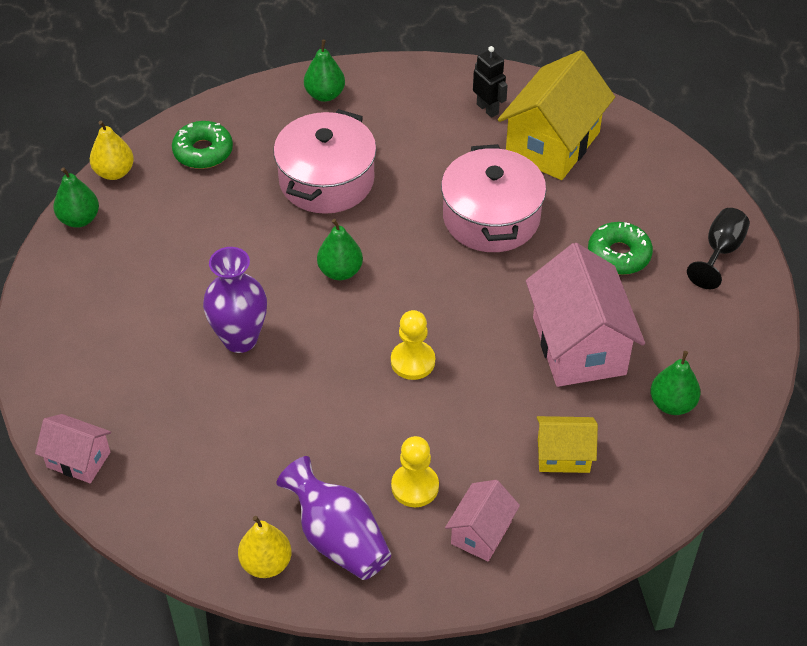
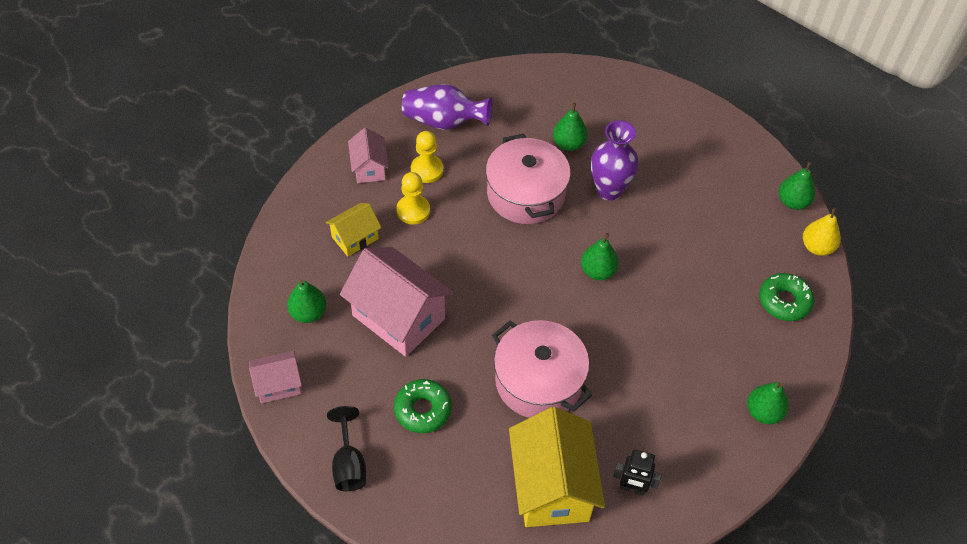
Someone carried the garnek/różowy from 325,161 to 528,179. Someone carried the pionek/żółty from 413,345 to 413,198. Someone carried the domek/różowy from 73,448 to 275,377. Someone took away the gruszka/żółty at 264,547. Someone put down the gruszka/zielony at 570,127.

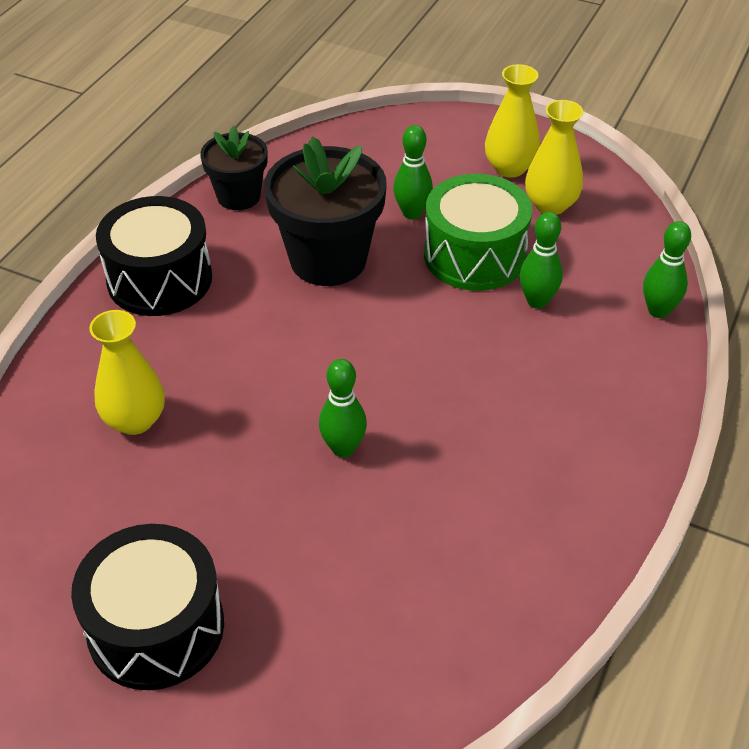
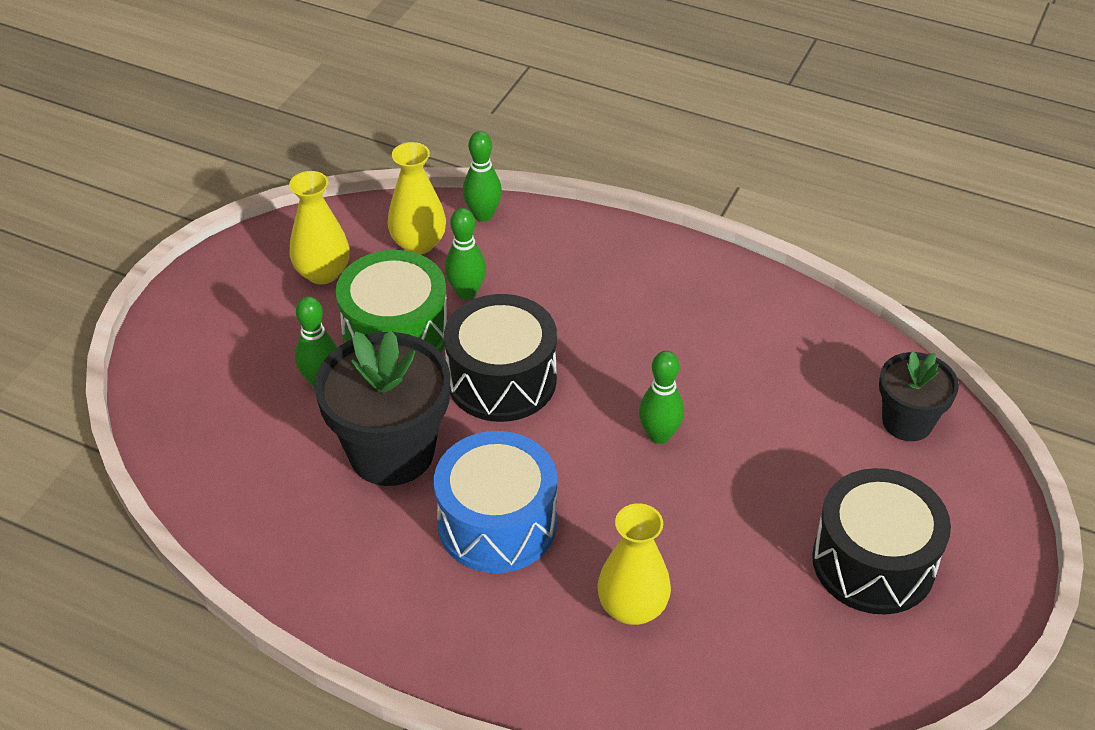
Someone carried the wazon/żółty from 512,121 to 416,198. Someone carried the doniczka/czarny from 234,168 to 919,396. Someone carried the bęben/czarny from 154,256 to 500,358. Someone put down the bęben/niebieski at 495,502.

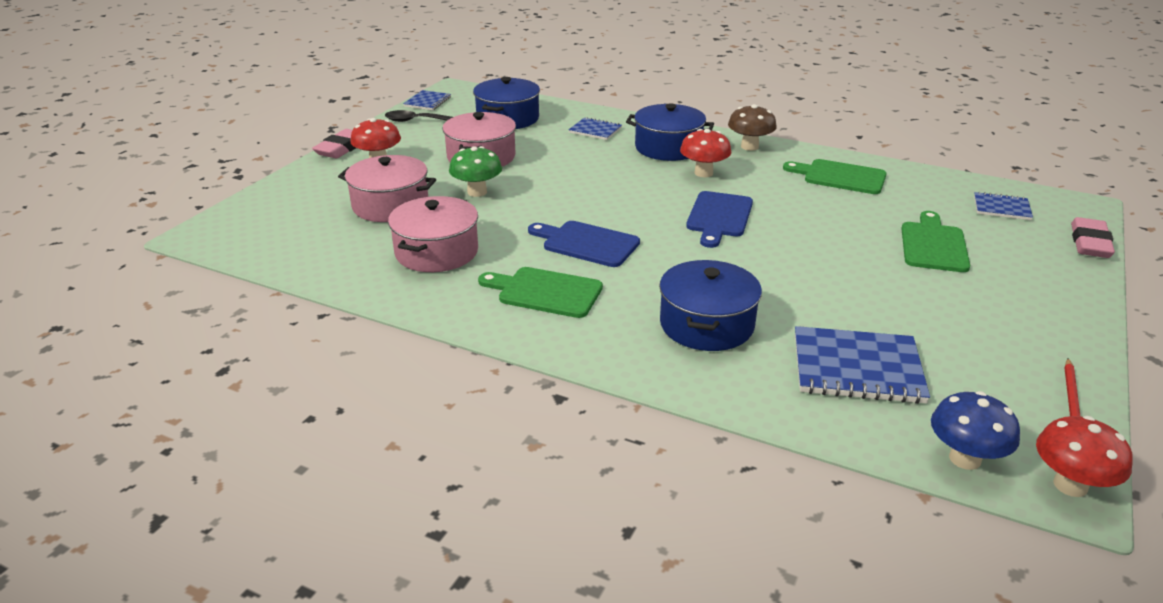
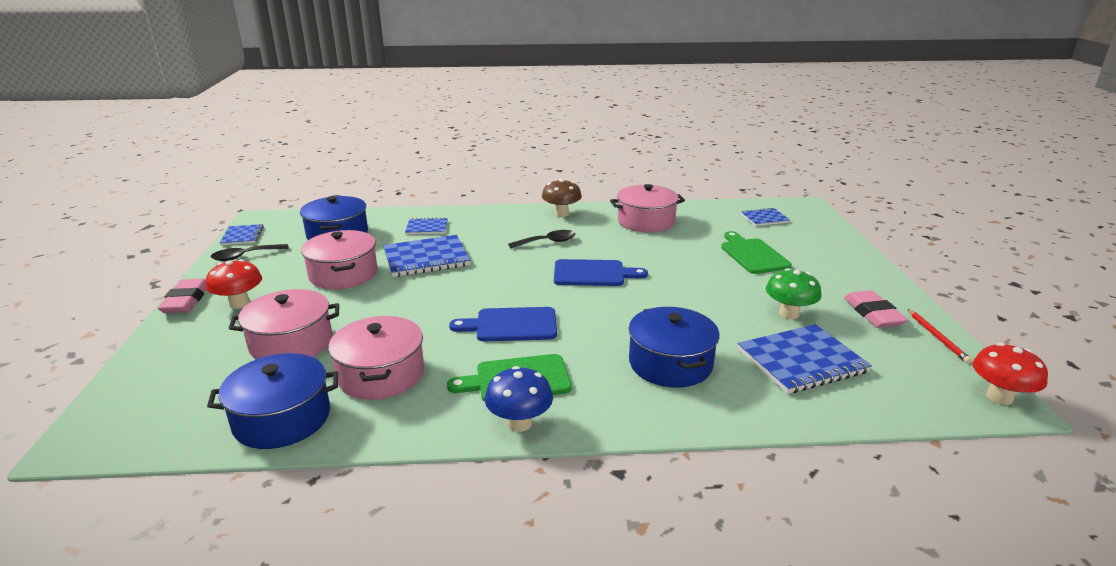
Someone carried the garnek/niebieski from 670,132 to 272,401. Someone swapped the grzyb/czerwony at 705,153 for the łyżka/czarny at 541,239. Someone carried the grzyb/zielony from 475,171 to 794,293. Someone swapped the deska do krojenia/zielony at 835,176 for the garnek/różowy at 647,208. Someone rotated the deska do krojenia/niebieski at 719,219 by 75 degrees counterclockwise. Someone carried the gumka do mazania/różowy from 1093,237 to 876,309. Someone carried the grzyb/niebieski from 975,430 to 519,399. Someone put down the zeszyt/niebieski at 426,256.

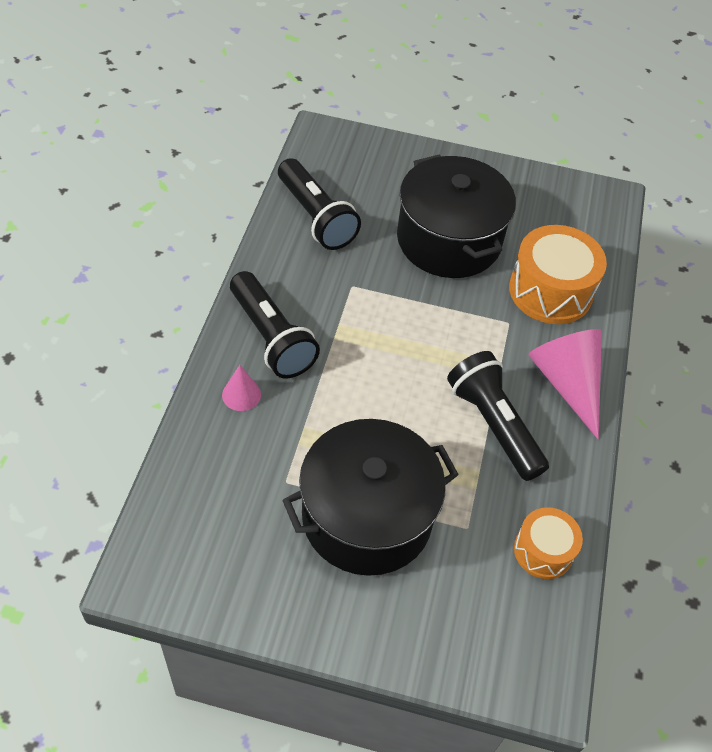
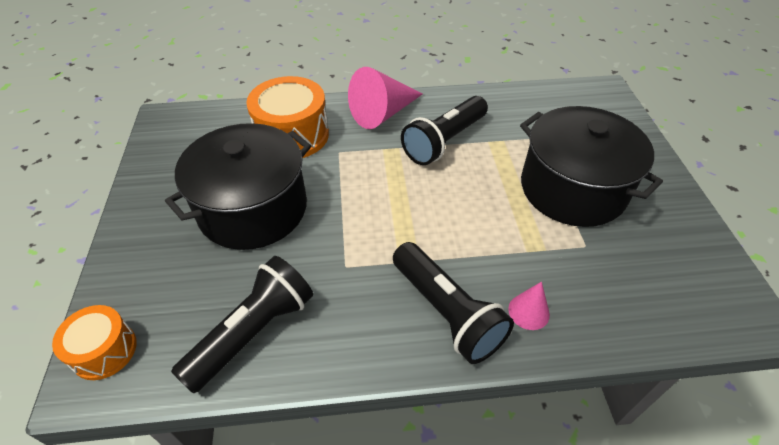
Someone rotated the latarka/czarny at 275,325 by 105 degrees clockwise. Someone carried the bęben/pomarańczowy from 548,543 to 94,342.

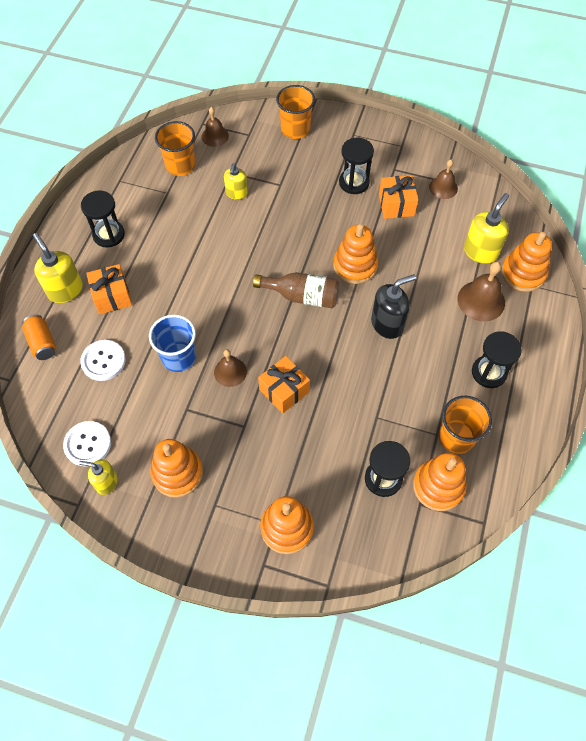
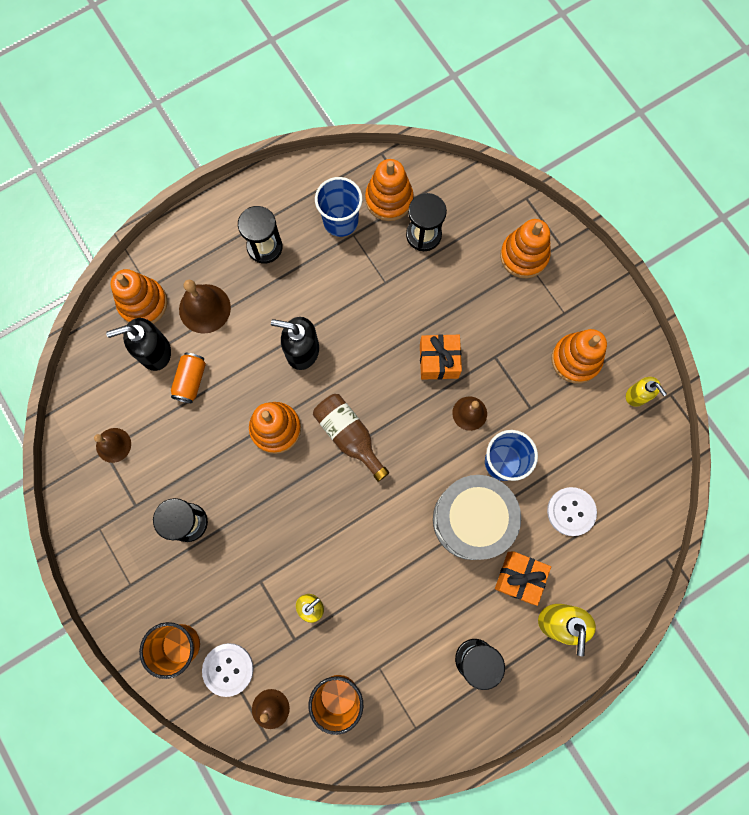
Someone took away the prezent/pomarańczowy at 398,197. Someone repainted the dozownik mydła/żółty at 486,228, which became the dozownik mydła/czarny at 138,344. Someone carried the puszka/pomarańczowy from 39,337 to 188,378. Someone repainted the szklanka/pomarańczowy at 465,425, which became the szklanka/niebieski at 339,207. Someone carried the guzik/biały from 87,443 to 228,670. Someone put down the bęben/szary at 477,517.

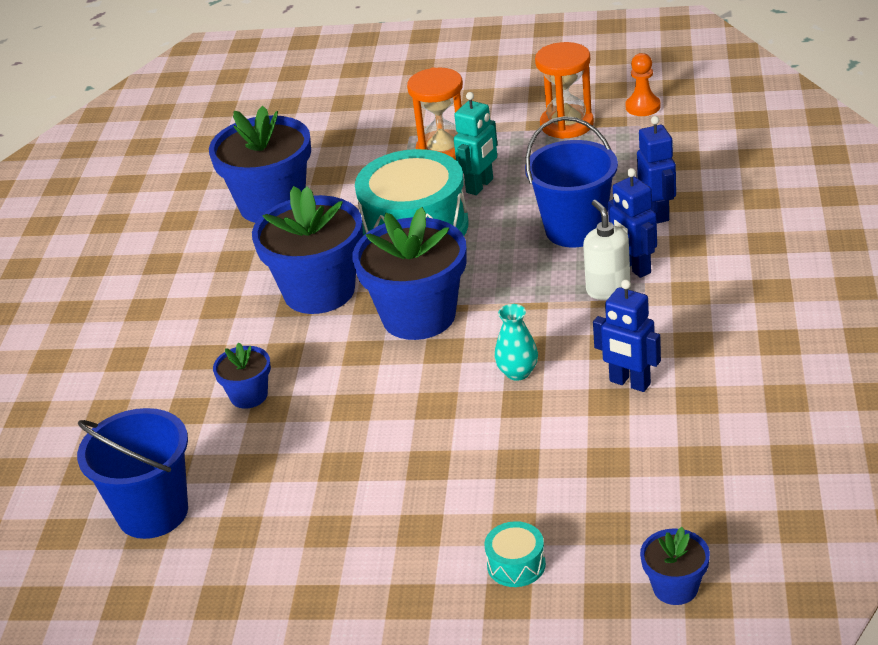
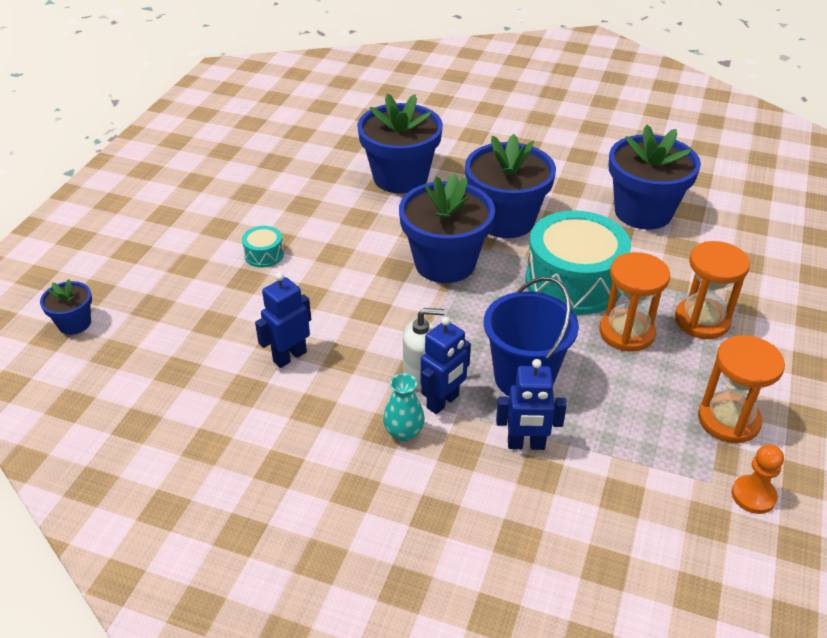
Someone swapped the robot/turkusowy at 476,143 for the klepsydra/pomarańczowy at 634,302. Someone rotated the robot/niebieski at 632,223 by 150 degrees clockwise. Someone carried the wazon/turkusowy from 516,342 to 404,407. Someone scaled the doniczka/niebieski at 242,376 by 2.05. Someone took away the wiadro/niebieski at 132,473. Someone carried the bęben/turkusowy from 515,554 to 263,247.

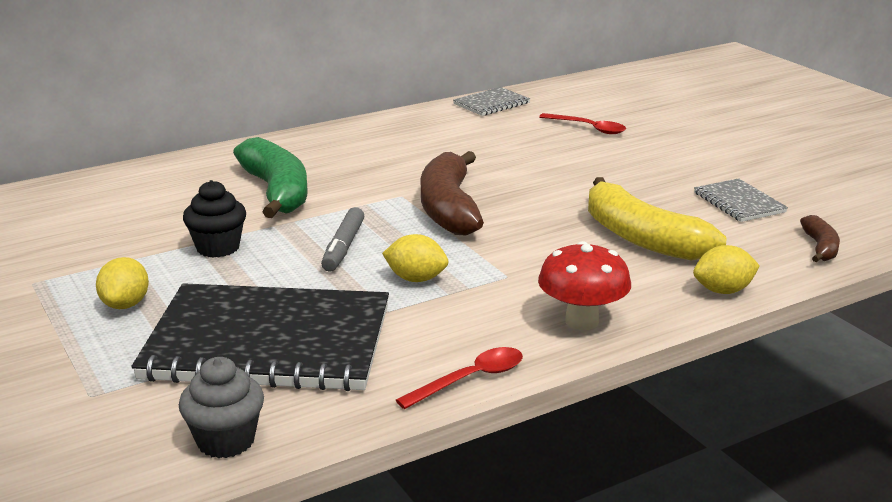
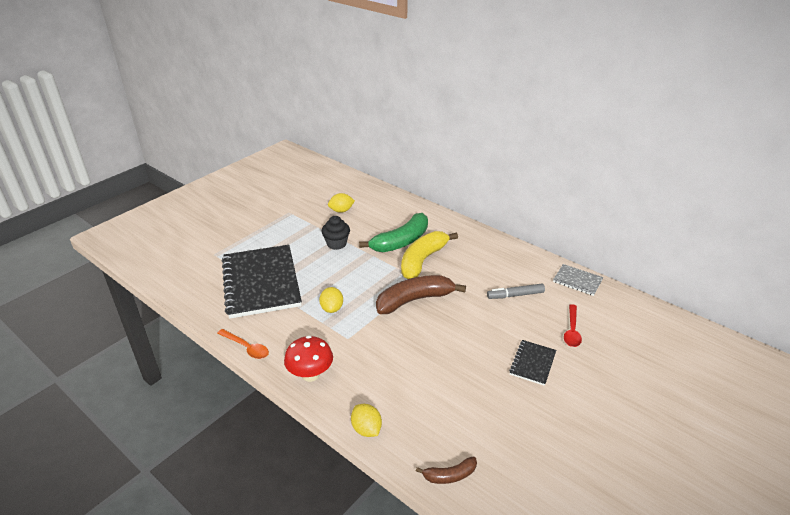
Someone carried the banan/żółty from 657,218 to 429,255. Someone took away the zeszyt/szary at 741,200. Someone carried the flamaster/szary from 342,239 to 516,291. Someone carried the cytryna/żółty from 122,283 to 341,203. Someone repainted the łyżka/czerwony at 459,378, which became the łyżka/pomarańczowy at 243,344. Someone took away the muffinka/szary at 221,407. Someone put down the zeszyt/czarny at 532,363.

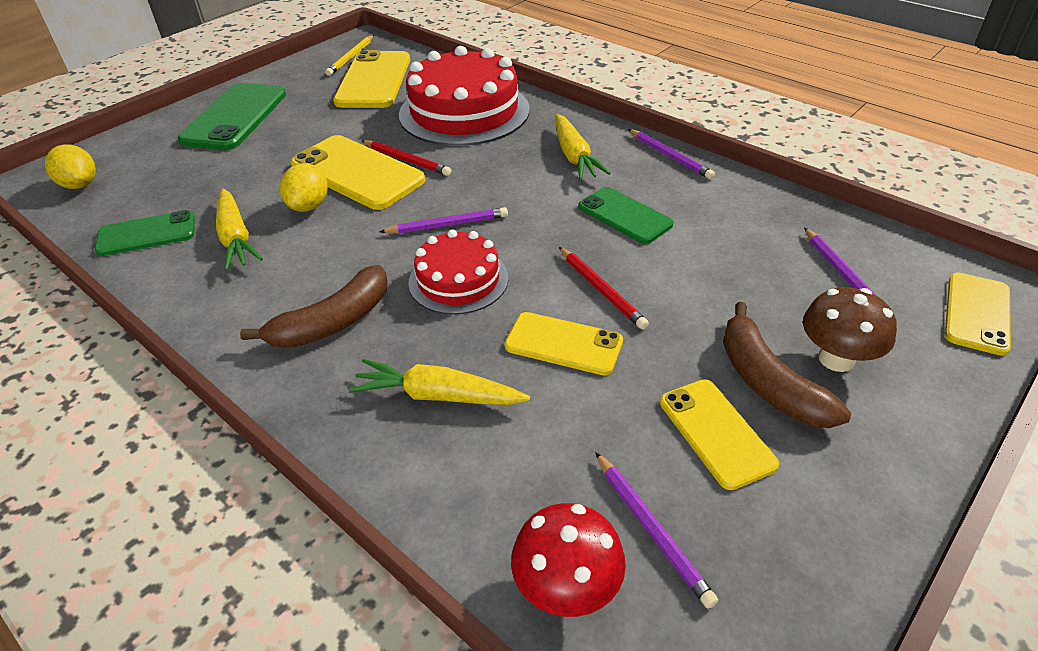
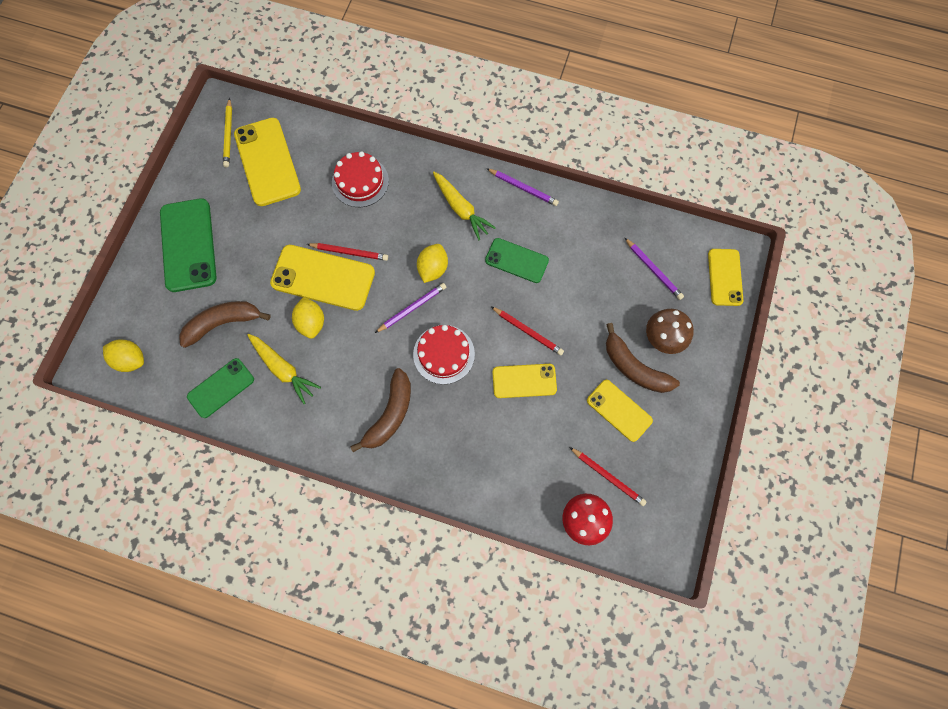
Someone scaled the tort/czerwony at 464,96 by 0.57. Someone took away the marchewka/żółty at 439,382. Someone repainted the ołówek/fioletowy at 656,530, which became the ołówek/czerwony at 608,476. Someone put down the cytryna/żółty at 432,263. Someone put down the banan/brązowy at 225,324.

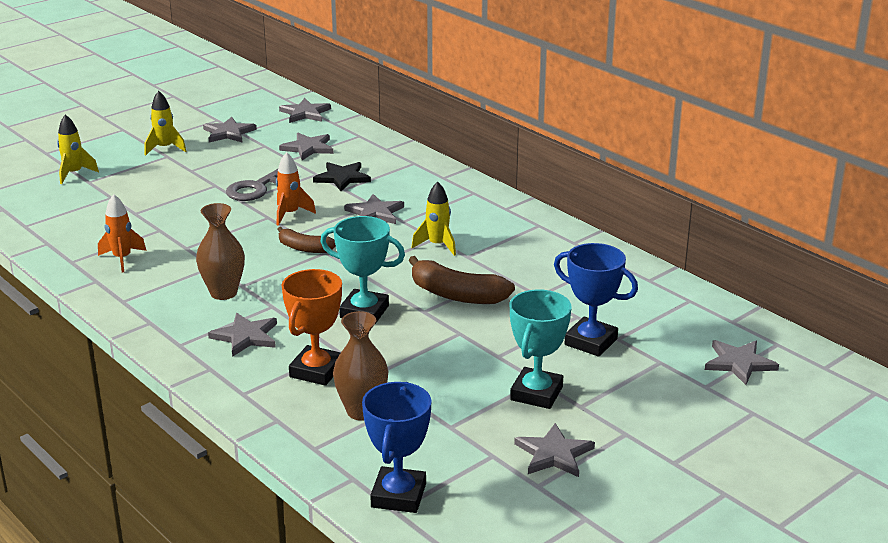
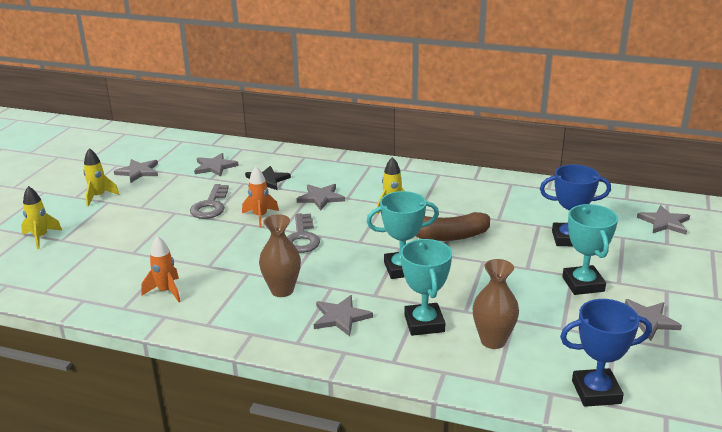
Someone took away the gwiazda/szary at 305,110. Someone swapped the banan/brązowy at 306,240 for the klucz/szary at 303,233. Someone repainted the puchar/pomarańczowy at 312,327, which became the puchar/turkusowy at 426,287. Someone rotated the puchar/niebieski at 396,447 by 75 degrees counterclockwise.

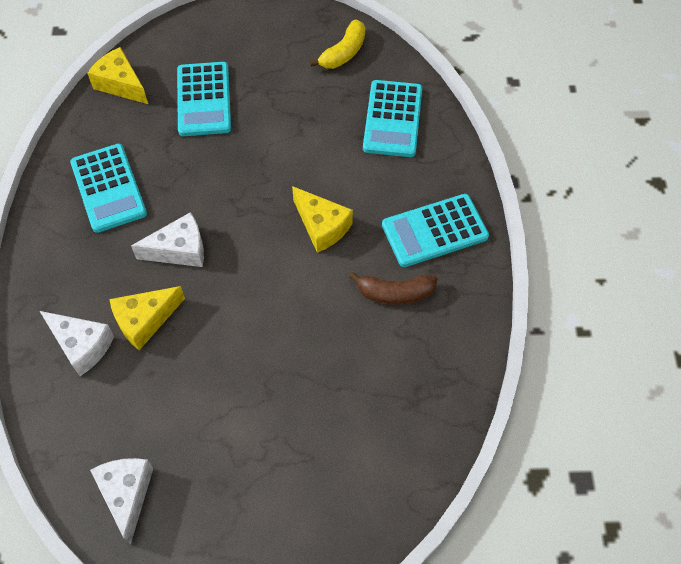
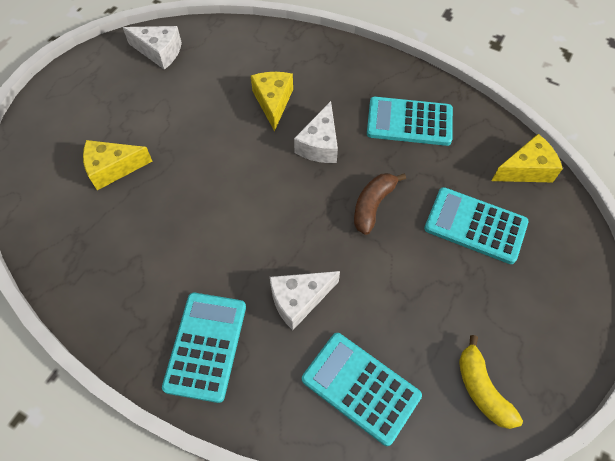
Someone carried the ser/żółty from 322,219 to 117,165. Someone carried the banan/brązowy from 393,288 to 380,204. Someone carried the ser/biały from 77,343 to 305,300.

